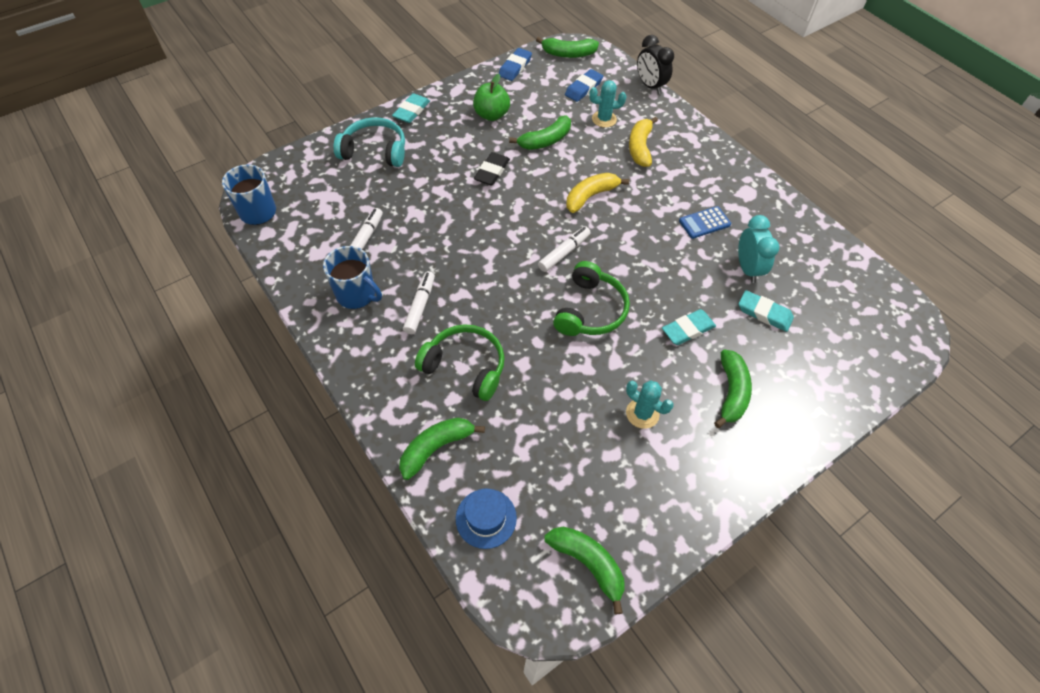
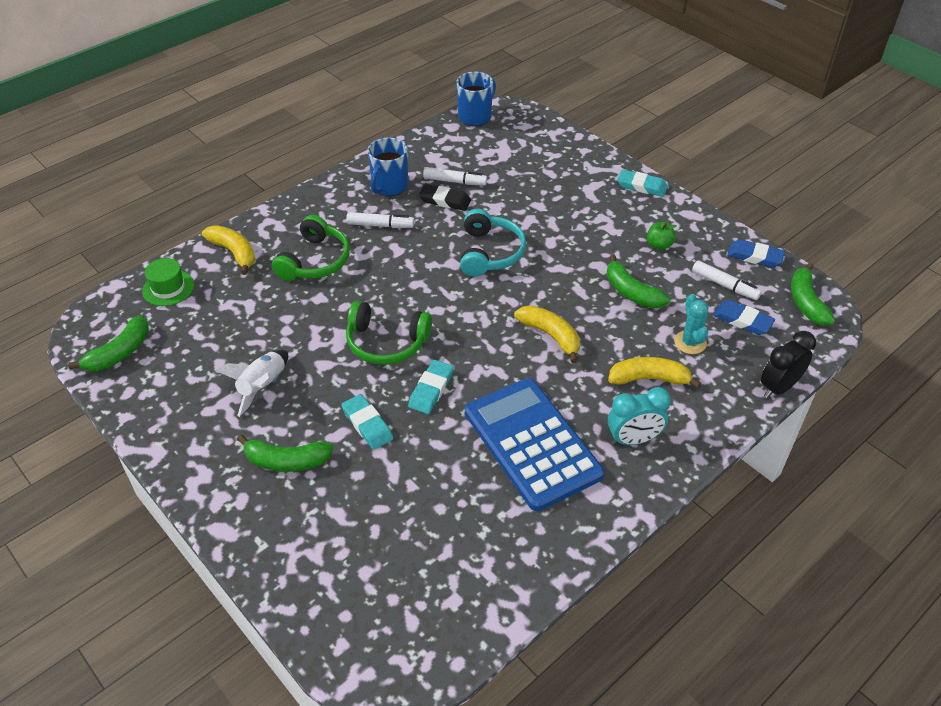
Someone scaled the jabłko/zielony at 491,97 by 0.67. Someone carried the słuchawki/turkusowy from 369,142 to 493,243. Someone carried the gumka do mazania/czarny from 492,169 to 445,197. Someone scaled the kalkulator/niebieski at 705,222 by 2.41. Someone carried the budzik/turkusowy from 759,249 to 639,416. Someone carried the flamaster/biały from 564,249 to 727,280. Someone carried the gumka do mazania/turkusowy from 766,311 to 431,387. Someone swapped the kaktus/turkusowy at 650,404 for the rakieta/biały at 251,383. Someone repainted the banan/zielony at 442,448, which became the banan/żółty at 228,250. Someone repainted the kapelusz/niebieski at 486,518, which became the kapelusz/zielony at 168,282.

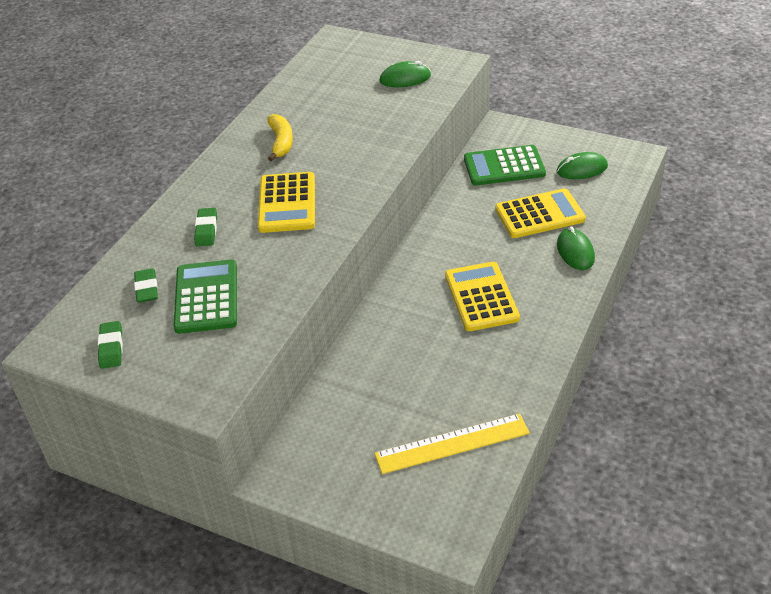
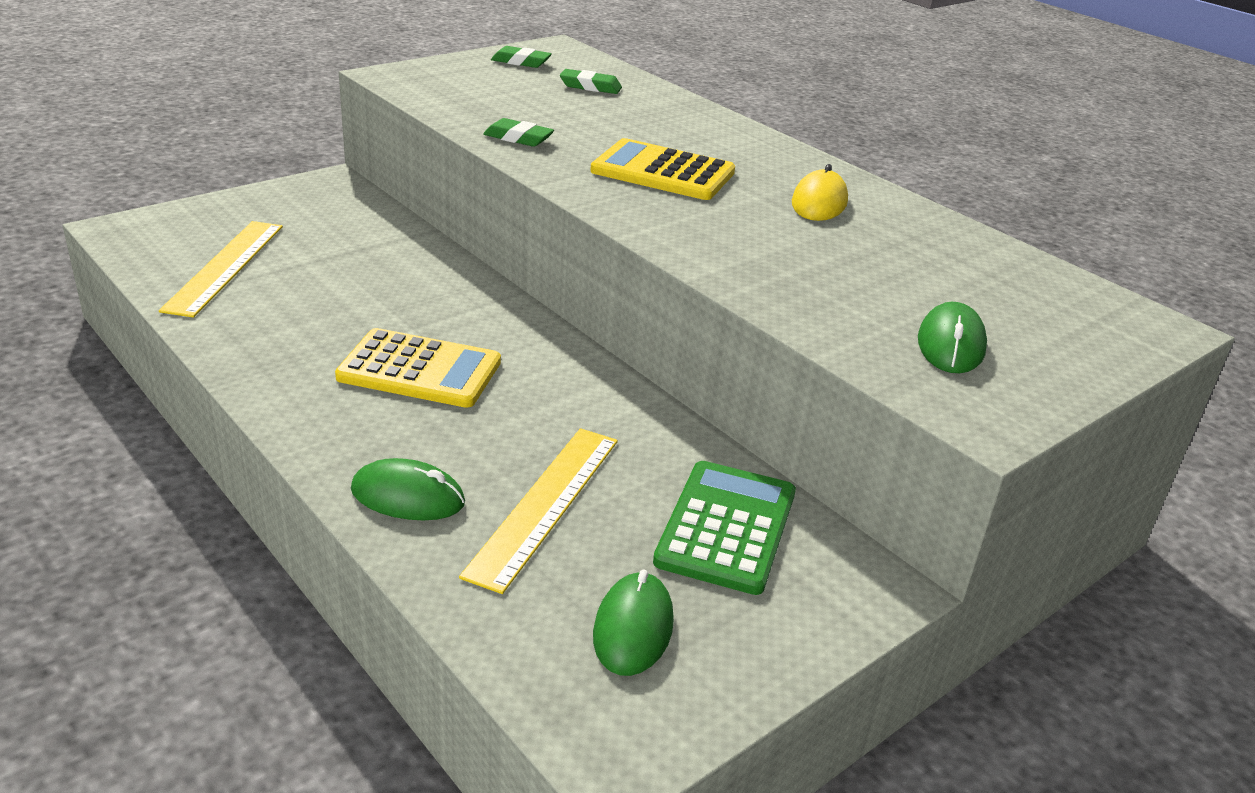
Someone swapped the banan/żółty at 280,137 for the myszka/żółty at 820,192. Someone swapped the kalkulator/żółty at 540,213 for the linijka/żółty at 538,511. Someone carried the gumka do mazania/zielony from 205,227 to 518,132. Someone took away the kalkulator/zielony at 205,296.

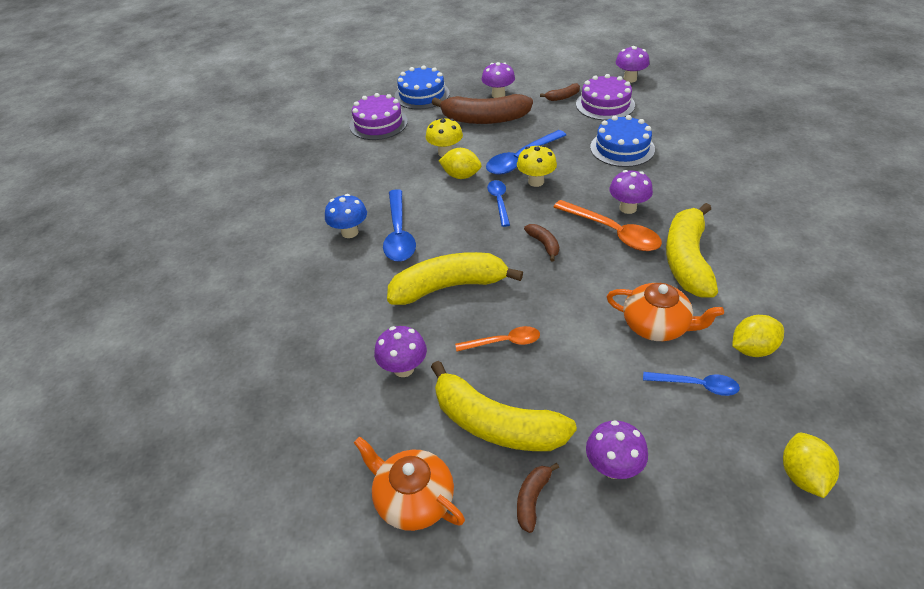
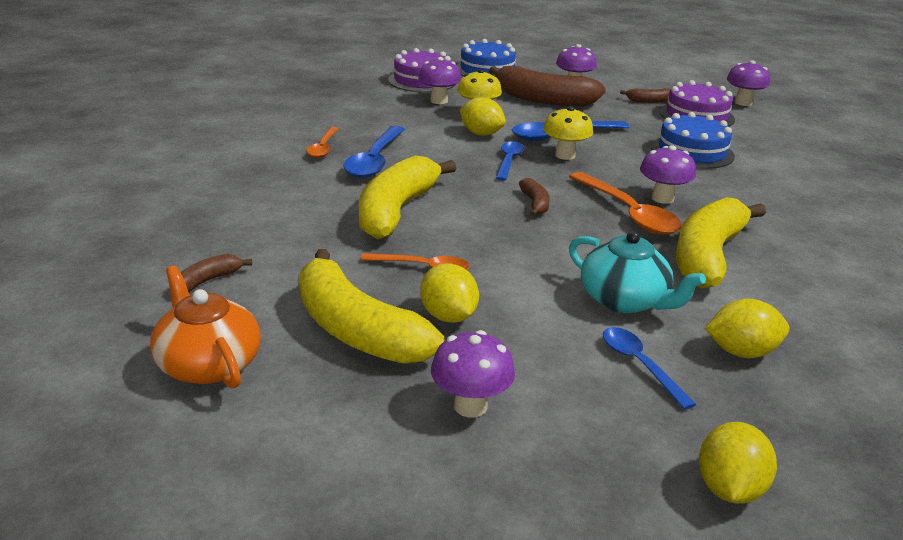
Someone swapped the grzyb/niebieski at 346,216 for the łyżka/pomarańczowy at 322,142. Someone rotated the banan/żółty at 455,278 by 75 degrees counterclockwise. Someone repainted the imbryk/pomarańczowy at 665,312, which became the imbryk/turkusowy at 637,272. Someone carried the grzyb/fioletowy from 400,351 to 439,80. Someone rotated the łyżka/niebieski at 691,384 by 150 degrees counterclockwise. Someone carried the banan/brązowy from 538,498 to 216,273. Someone put down the cytryna/żółty at 449,293.

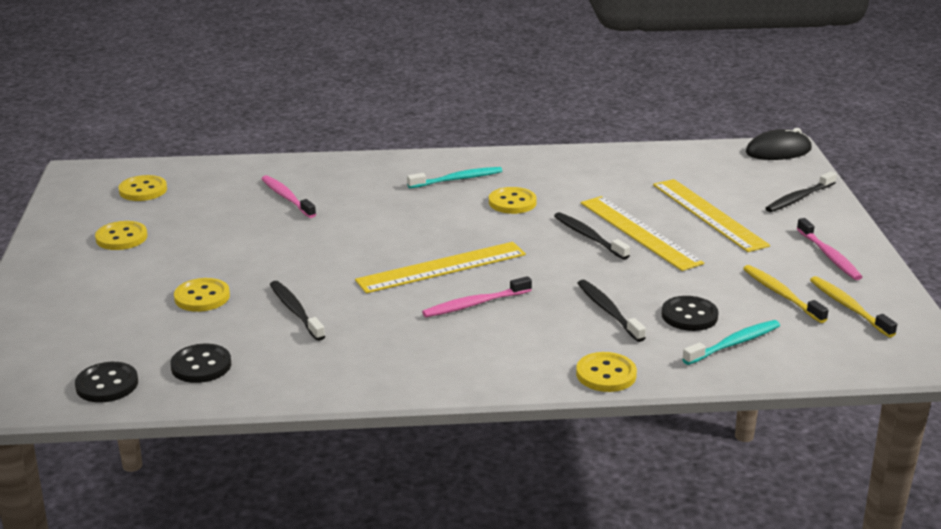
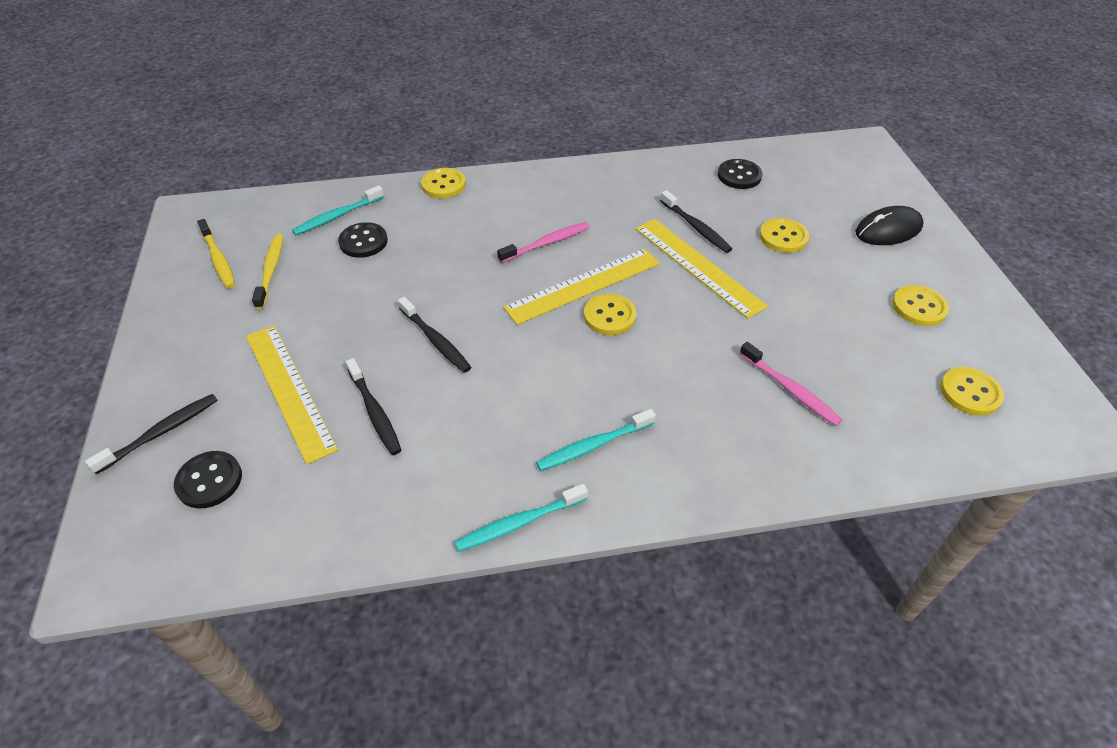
Someone carried the myszka/czarny from 779,144 to 890,225. Someone carried the guzik/żółty from 513,200 to 610,314. Someone carried the linijka/żółty from 642,233 to 701,269. Someone took away the szczoteczka do zębów/różowy at 829,249. Someone rotated the szczoteczka do zębów/żółty at 786,294 by 150 degrees counterclockwise. Someone carried the szczoteczka do zębów/czarny from 612,311 to 374,406. Someone carried the guzik/czarny from 106,382 to 208,479. Someone put down the szczoteczka do zębów/turkusowy at 521,518.

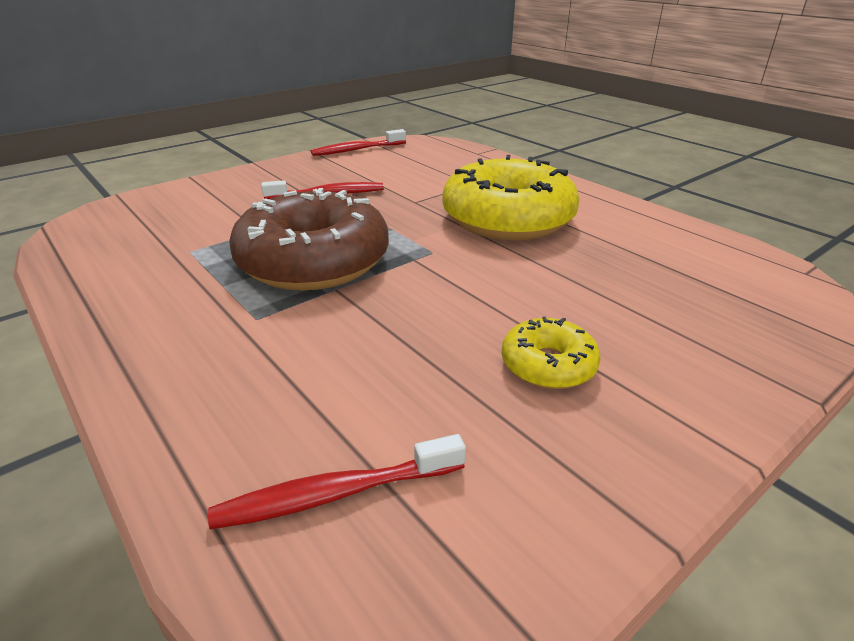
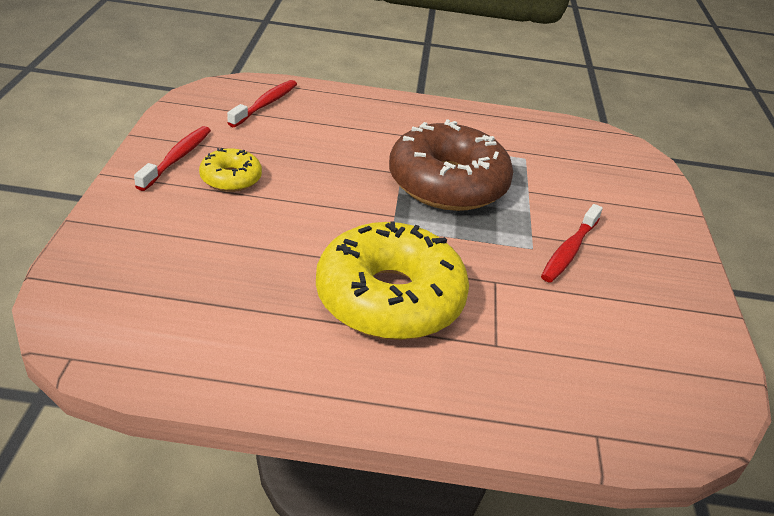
Someone carried the szczoteczka do zębów/czerwony from 358,142 to 172,158.

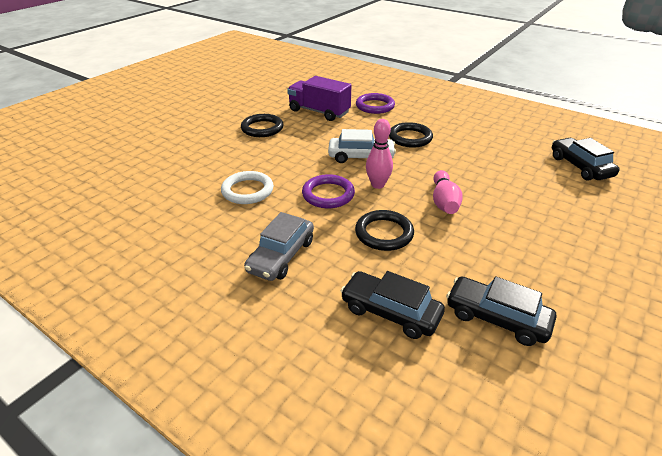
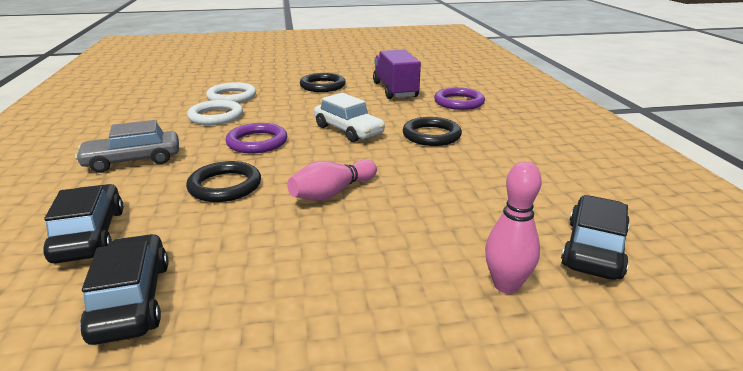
Someone carried the kręgiel/różowy from 379,154 to 513,228. Someone put down the pierścień/biały at 231,92.

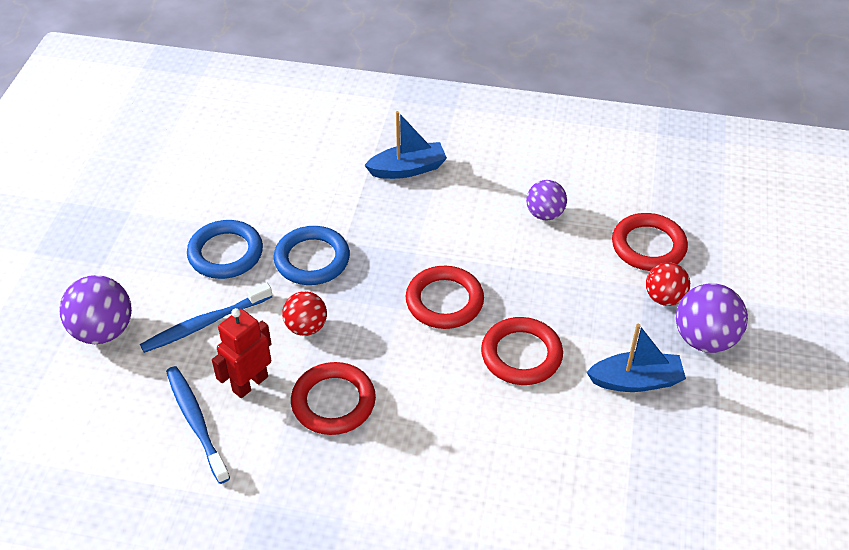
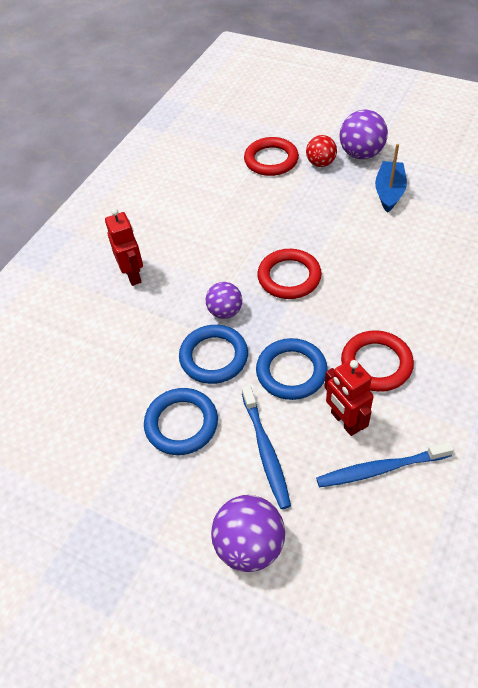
Someone swapped the łódka/niebieski at 405,145 for the robot/czerwony at 124,247. Someone carried the piłka/fioletowy from 546,200 to 223,300. Someone swapped the piłka/czerwony at 304,313 for the pierścień/niebieski at 292,369. Someone took away the pierścień/czerwony at 522,351.

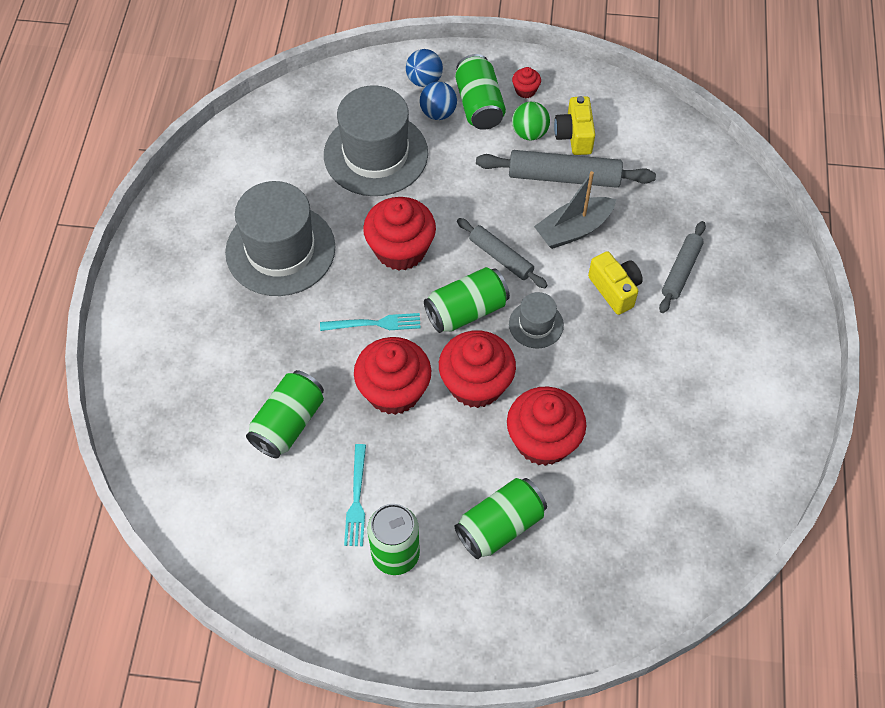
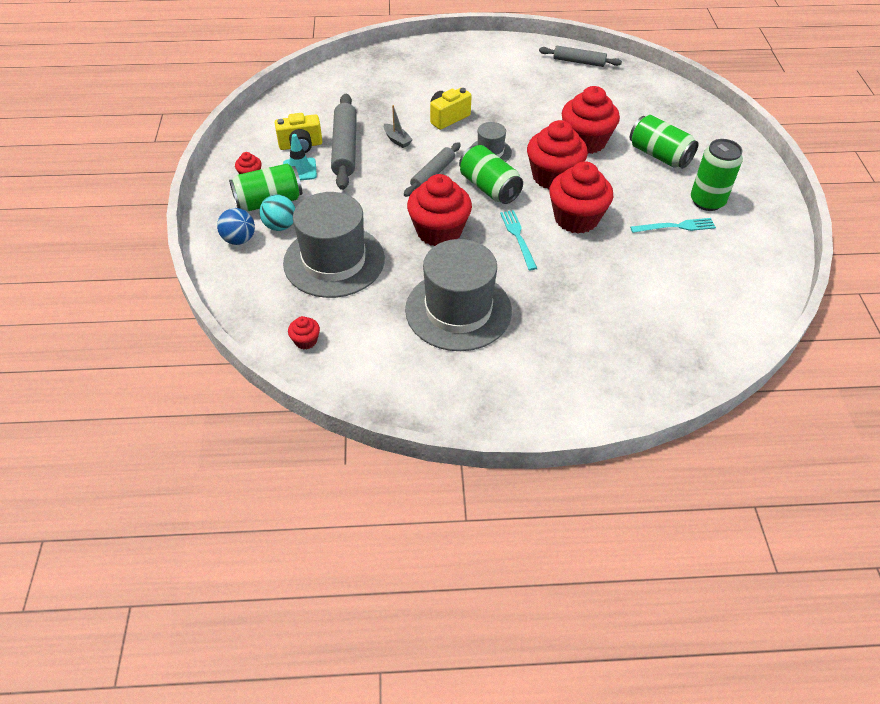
Someone repainted the piłka/niebieski at 438,101, which became the piłka/turkusowy at 277,212. Someone swapped the piłka/zielony at 531,121 for the pachołek/turkusowy at 300,157. Someone scaled the łódka/szary at 575,210 by 0.55. Someone carried the wałek do ciasta/szary from 682,267 to 580,56. Someone took away the puszka/zielony at 285,414. Someone put down the muffinka/czerwony at 304,332.

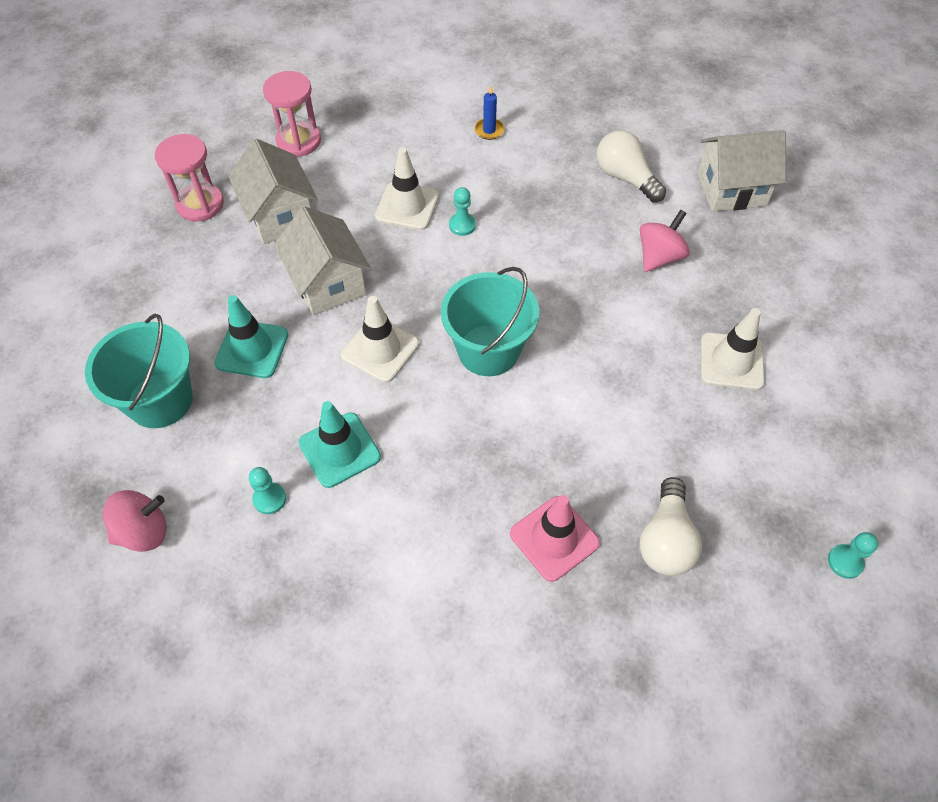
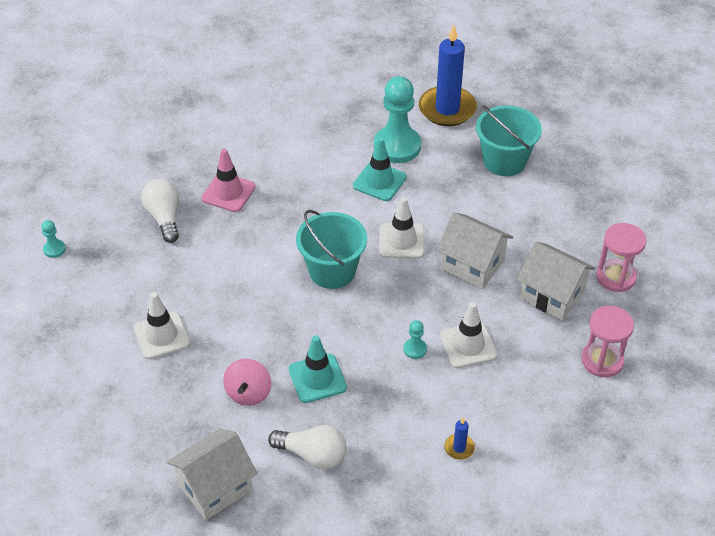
Someone carried the pachołek/turkusowy from 251,336 to 318,369. Someone scaled the pionek/turkusowy at 267,490 by 2.34. Someone swapped the bączek/różowy at 135,521 for the świeca/niebieski at 448,75.

